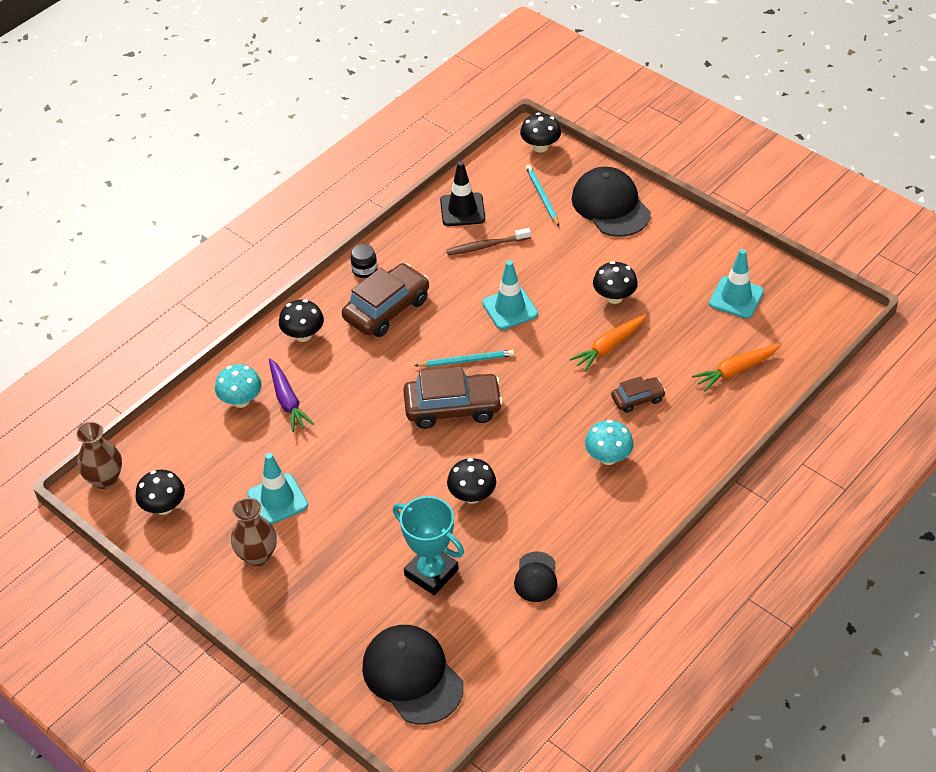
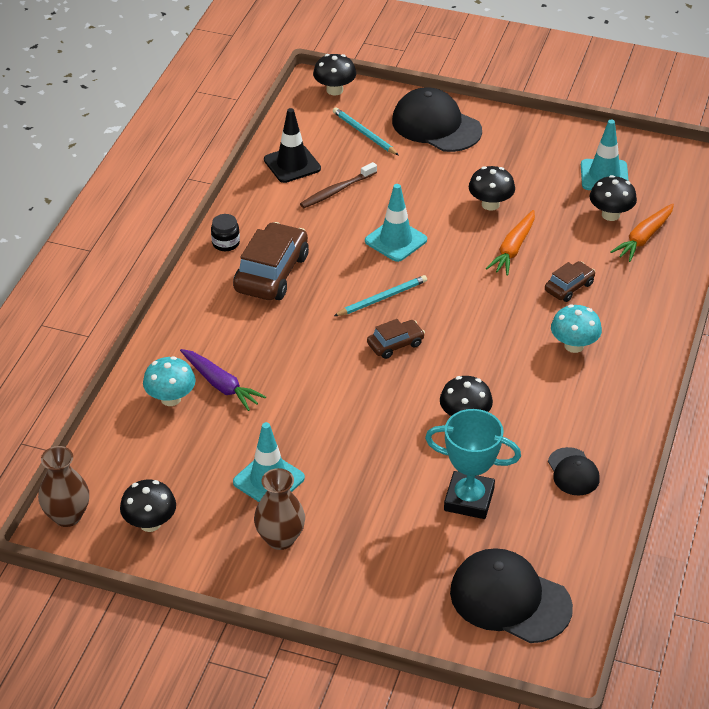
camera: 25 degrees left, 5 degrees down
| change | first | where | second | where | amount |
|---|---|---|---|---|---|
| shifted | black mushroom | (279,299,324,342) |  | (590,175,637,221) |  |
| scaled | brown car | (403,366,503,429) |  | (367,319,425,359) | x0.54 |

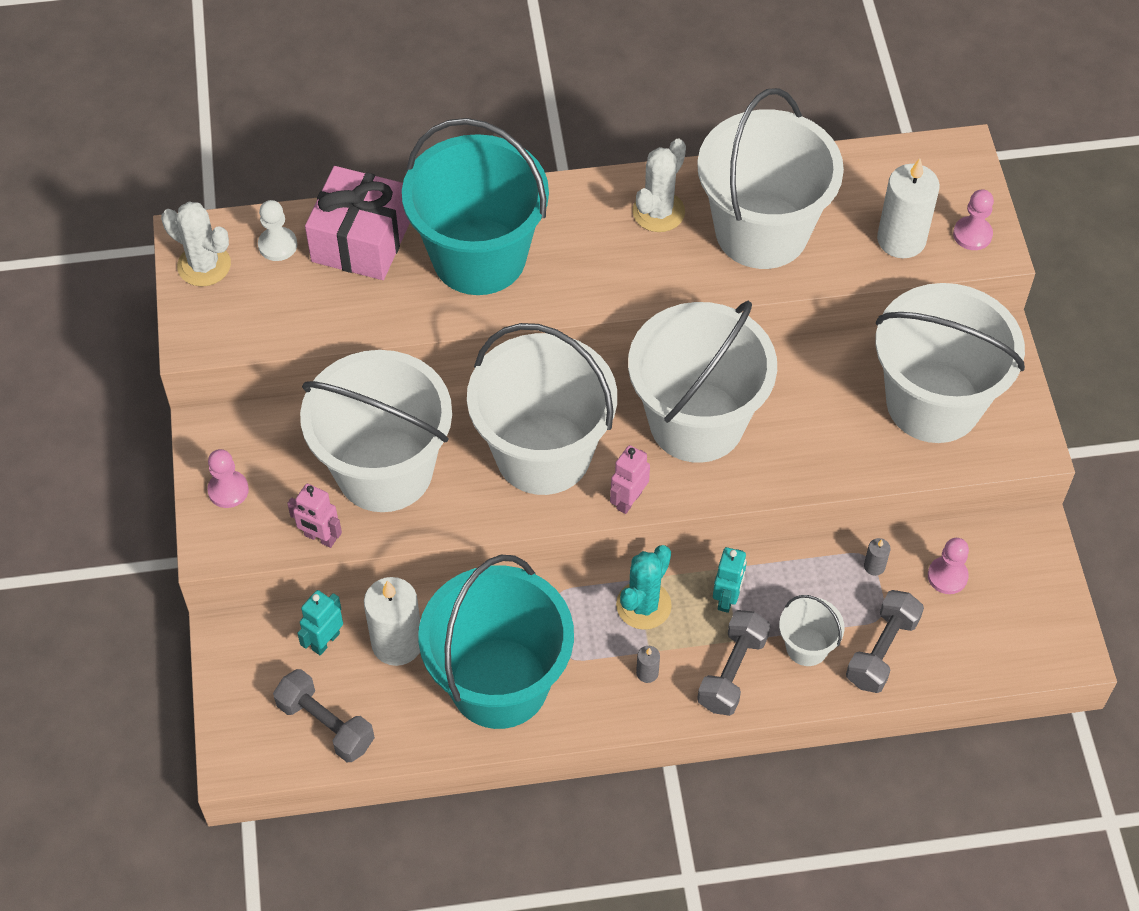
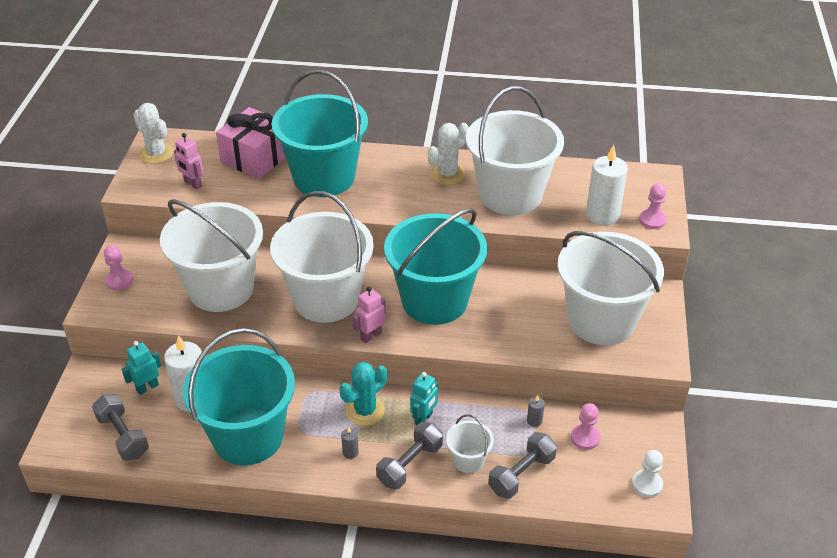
camera: 15 degrees right, 15 degrees down
| change | first | where | second | where | amount |
|---|---|---|---|---|---|
| shifted | white pawn | (258,200,297,261) |  | (632,450,663,497) |  |
| repainted | white bucket | (628,300,777,463) | turquoise bucket | (384,208,487,325) |  |
| shifted | pink robot | (287,484,342,548) |  | (174,133,203,190) |  |

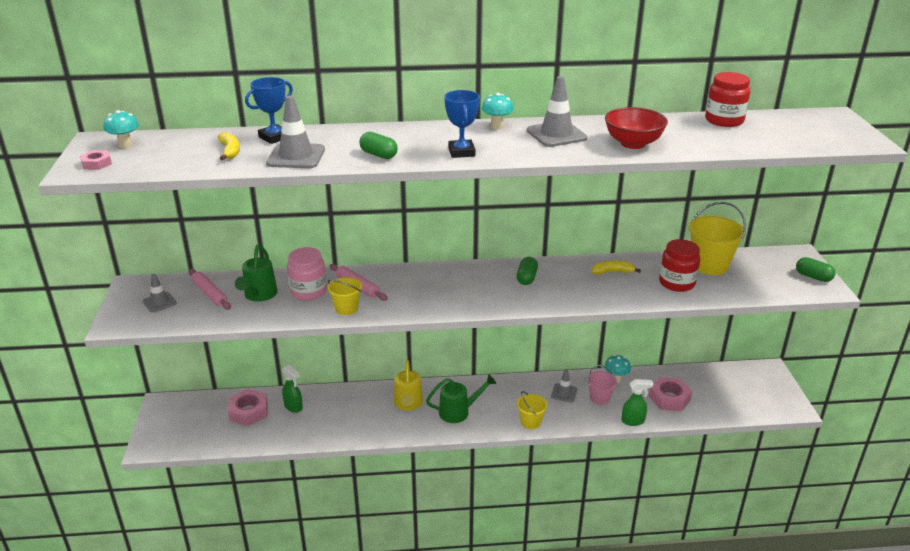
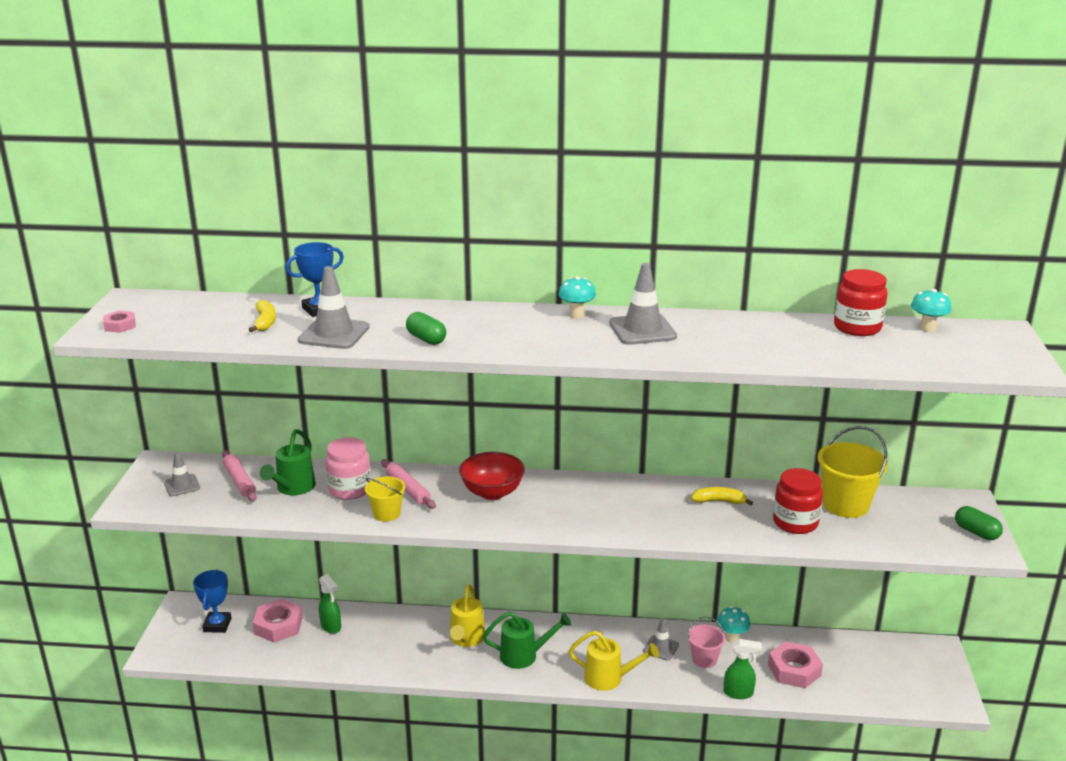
camera: 10 degrees right, 5 degrees down
| change | first | where | second | where | amount |
|---|---|---|---|---|---|
| shifted | blue trophy | (444,90,480,158) |  | (193,570,231,633) |  |
| shifted | red bowl | (605,107,668,149) |  | (459,452,525,500) |  |
| shifted | turquoise mushroom | (104,110,139,148) |  | (911,289,952,332) |  |
| gone | green capsule | (517,257,538,285) |  |  |  |
| swapped | yellow bucket | (517,391,547,429) | yellow watering can | (569,631,659,691) |  |

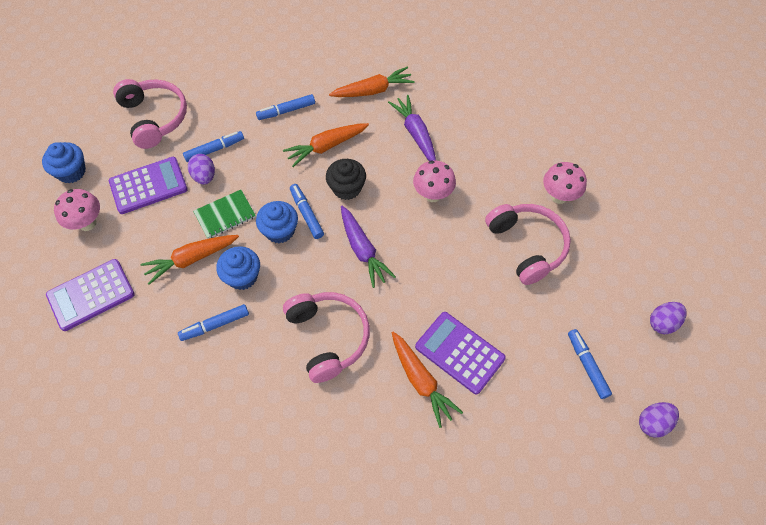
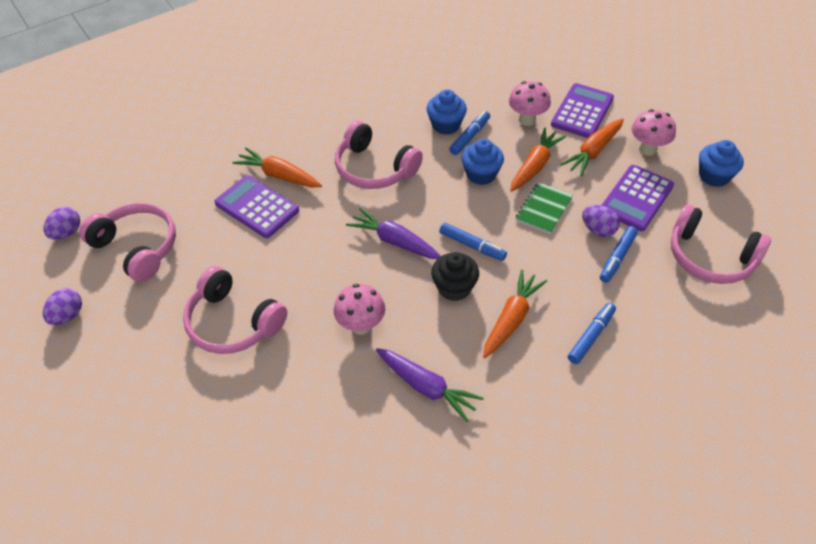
camera: 150 degrees right, 10 degrees down
| change | first | where | second | where | amount |
|---|---|---|---|---|---|
| shifted | orange carrot | (329,67,415,97) |  | (560,118,624,176) |  |
| shifted | pink mushroom | (543,162,587,204) |  | (509,81,551,126) |  |
| shifted | blue cupcake | (256,201,298,243) |  | (427,89,467,135) |  |
| rotated | purple calculator | (415,312,506,394) |  | (214,175,299,238) | 150 degrees counterclockwise |
| swapped | blue marker | (568,329,612,399) | pink headphones | (79,203,176,282) |  |

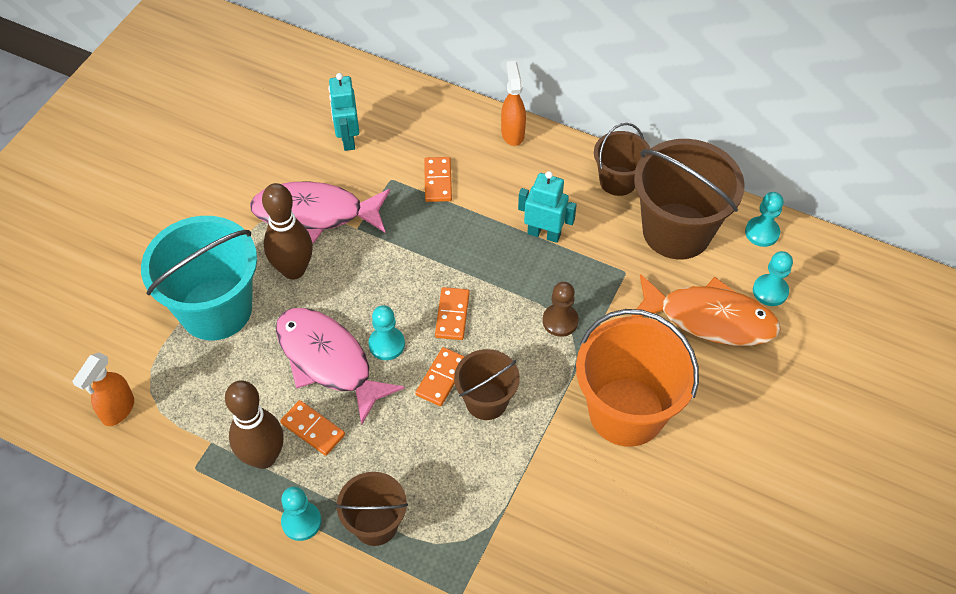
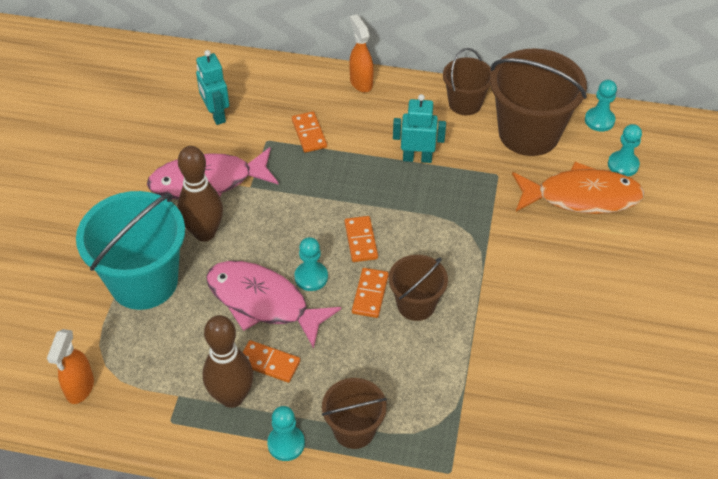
camera: 15 degrees left, 5 degrees down
| change | first | where | second | where | amount |
|---|---|---|---|---|---|
| gone | brown pawn | (543,282,579,337) |  |  |  |
| gone | orange bucket | (576,309,699,447) |  |  |  |

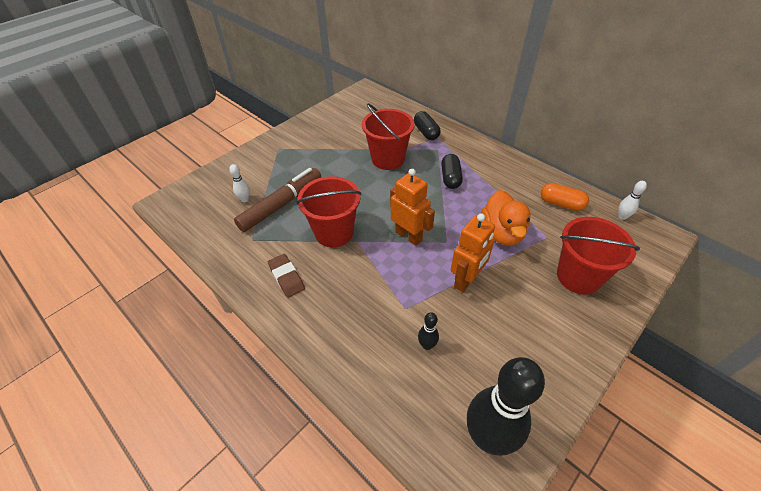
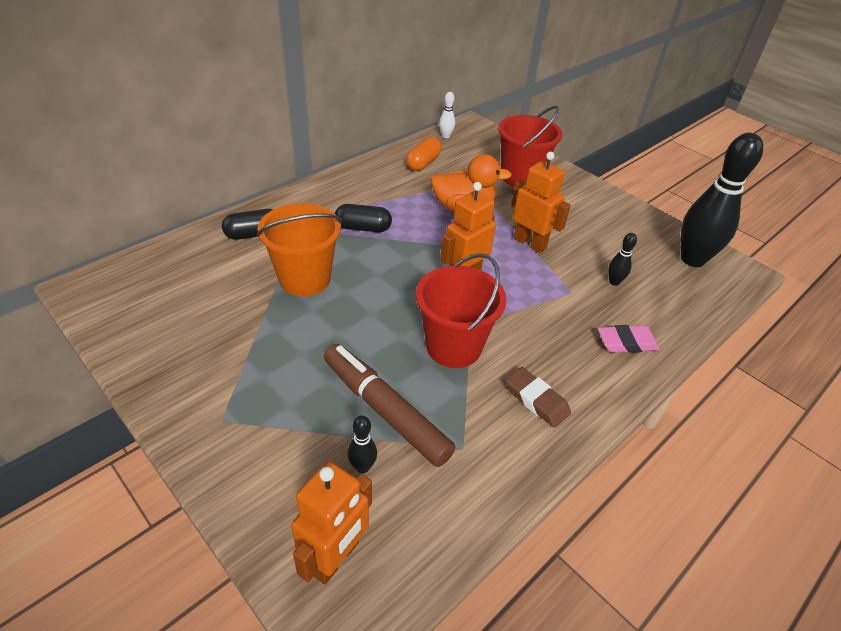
camera: 90 degrees left, 5 degrees down
| change | first | where | second | where | amount |
|---|---|---|---|---|---|
| repainted | red bucket | (362,103,415,170) | orange bucket | (257,203,342,296) |  |
| repainted | white bowling pin | (229,164,250,202) | black bowling pin | (348,416,377,474) |  |
| rotated | brown eraser | (268,254,305,298) |  | (505,367,571,428) | 75 degrees clockwise |
| new |  |  | pink eraser | (597,325,660,353) |  |
| new |  |  | orange robot | (291,461,372,585) |  |

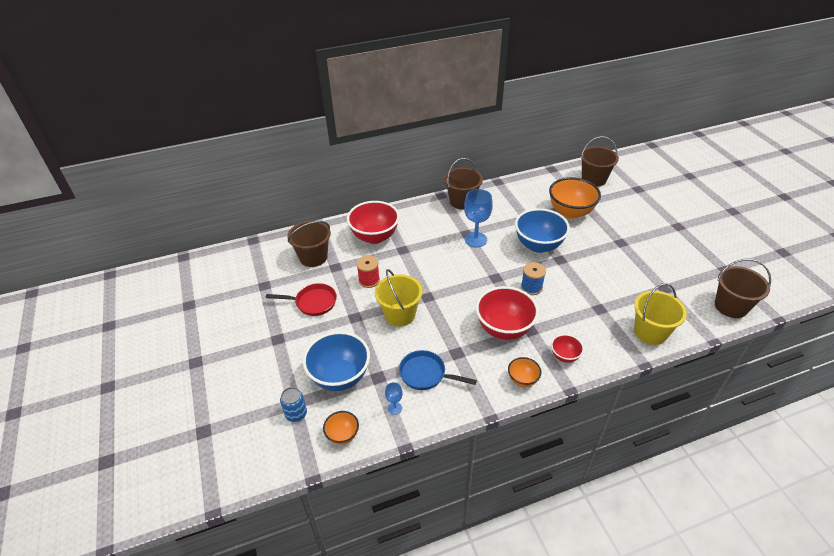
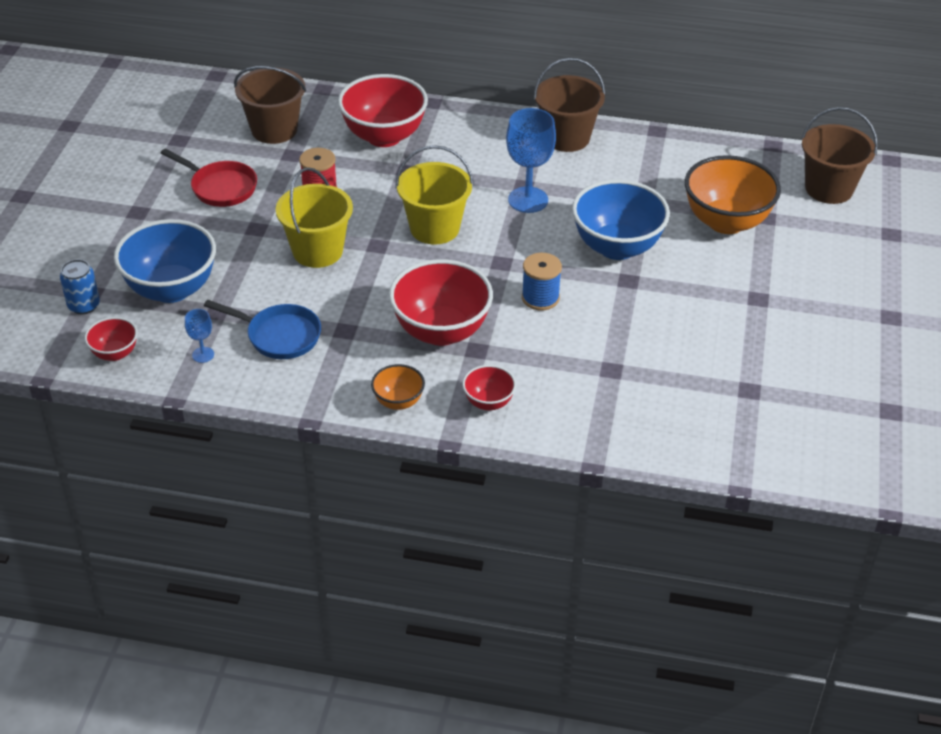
camera: 30 degrees right, 0 degrees up
| change | first | where | second | where | amount |
|---|---|---|---|---|---|
| gone | brown bucket | (715,259,771,318) |  |  |  |
| shifted | yellow bucket | (634,283,687,345) |  | (395,145,473,244) |  |
| rotated | blue pan | (399,350,477,390) |  | (204,300,321,359) | 150 degrees clockwise |
| repainted | orange bowl | (323,411,359,445) | red bowl | (85,317,138,361) |  |

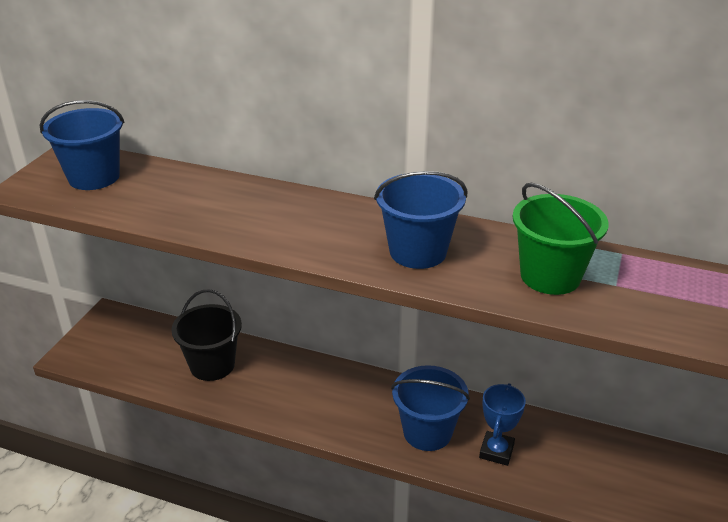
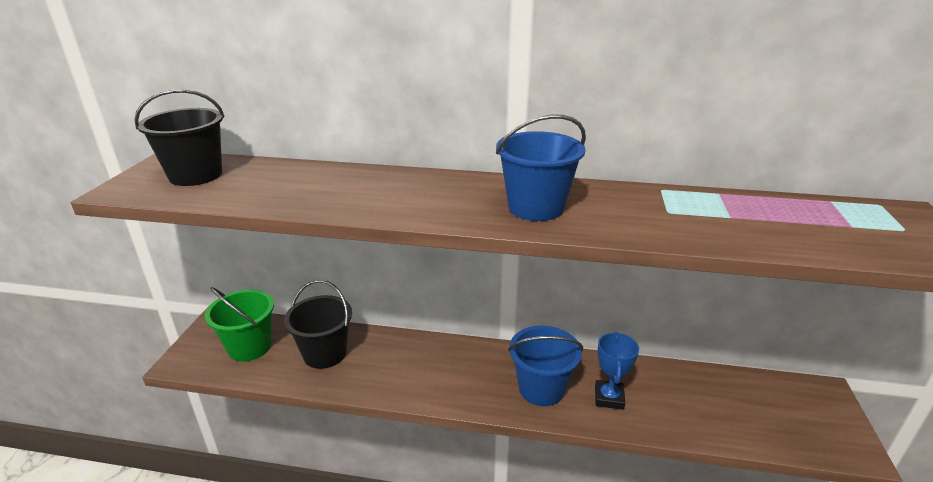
camera: 10 degrees left, 5 degrees down
| change | first | where | second | where | amount |
|---|---|---|---|---|---|
| repainted | blue bucket | (40,100,125,190) | black bucket | (134,89,225,186) |  |
| shifted | green bucket | (512,183,609,295) |  | (205,287,274,362) |  |

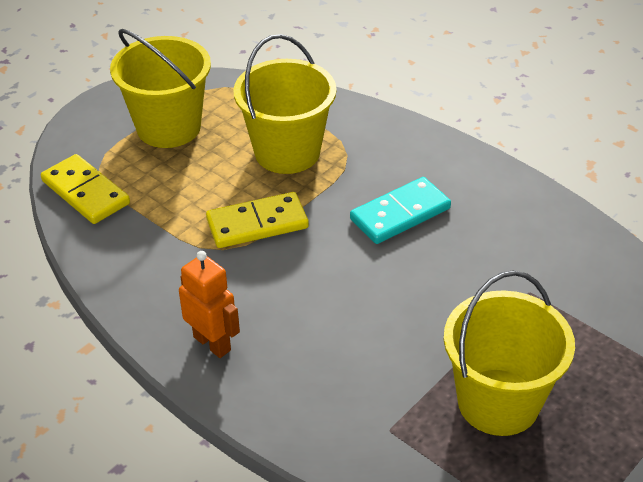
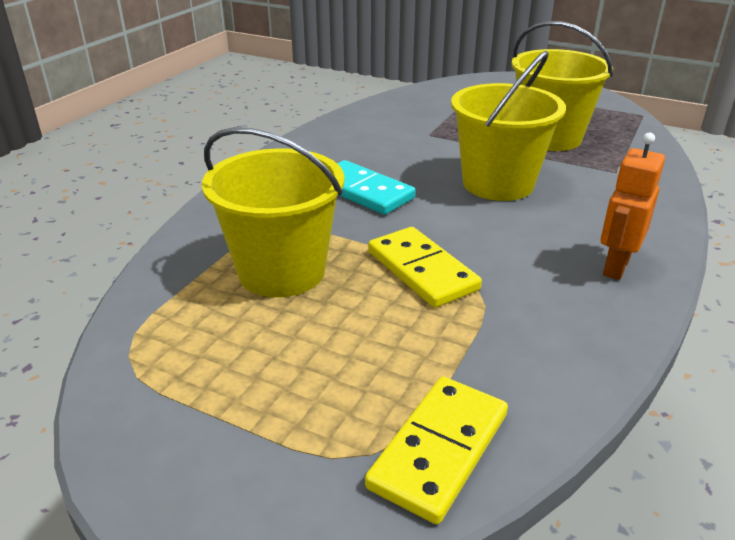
camera: 105 degrees left, 10 degrees down
| change | first | where | second | where | amount |
|---|---|---|---|---|---|
| shifted | yellow bucket | (110,29,211,148) |  | (451,51,566,201) |  |

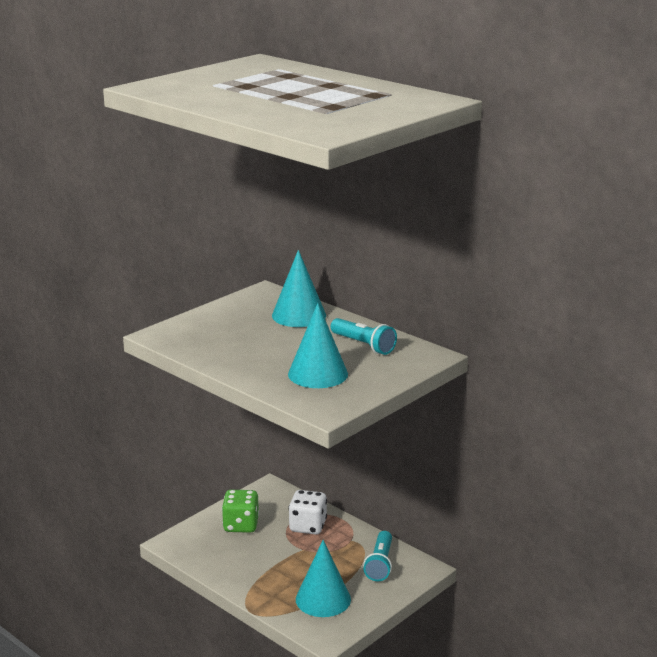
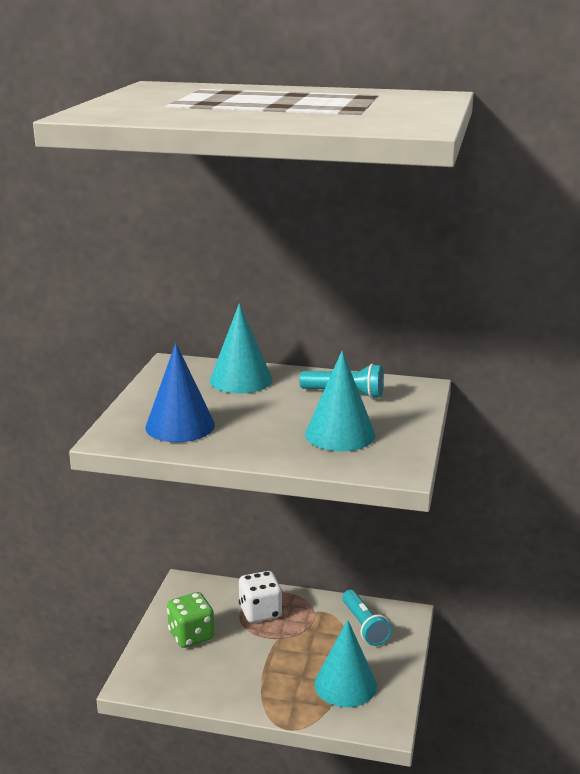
camera: 30 degrees left, 0 degrees up
| change | first | where | second | where | amount |
|---|---|---|---|---|---|
| new |  |  | blue cone | (145,343,215,442) |  |

